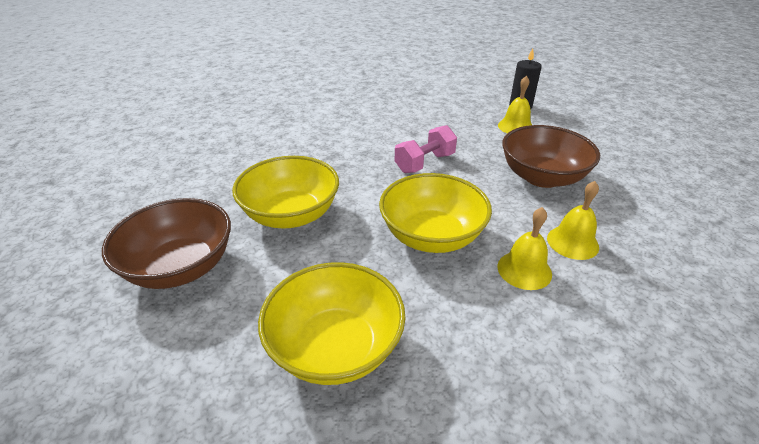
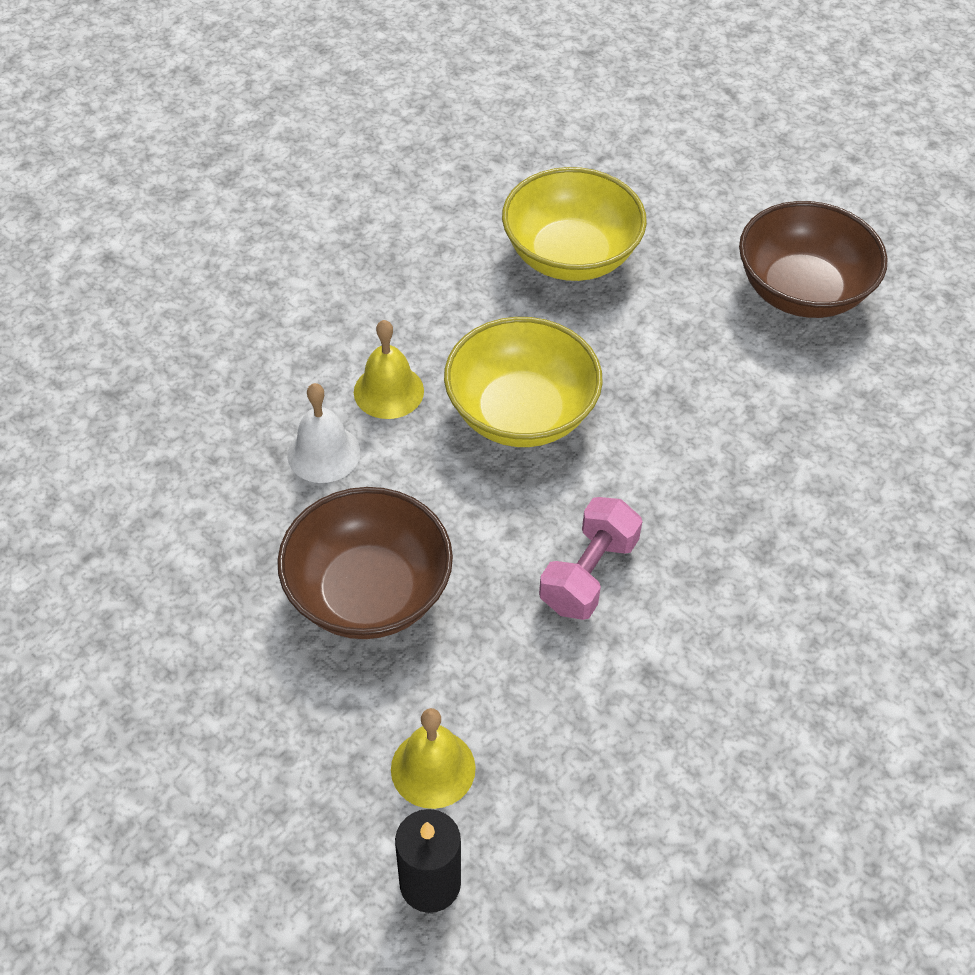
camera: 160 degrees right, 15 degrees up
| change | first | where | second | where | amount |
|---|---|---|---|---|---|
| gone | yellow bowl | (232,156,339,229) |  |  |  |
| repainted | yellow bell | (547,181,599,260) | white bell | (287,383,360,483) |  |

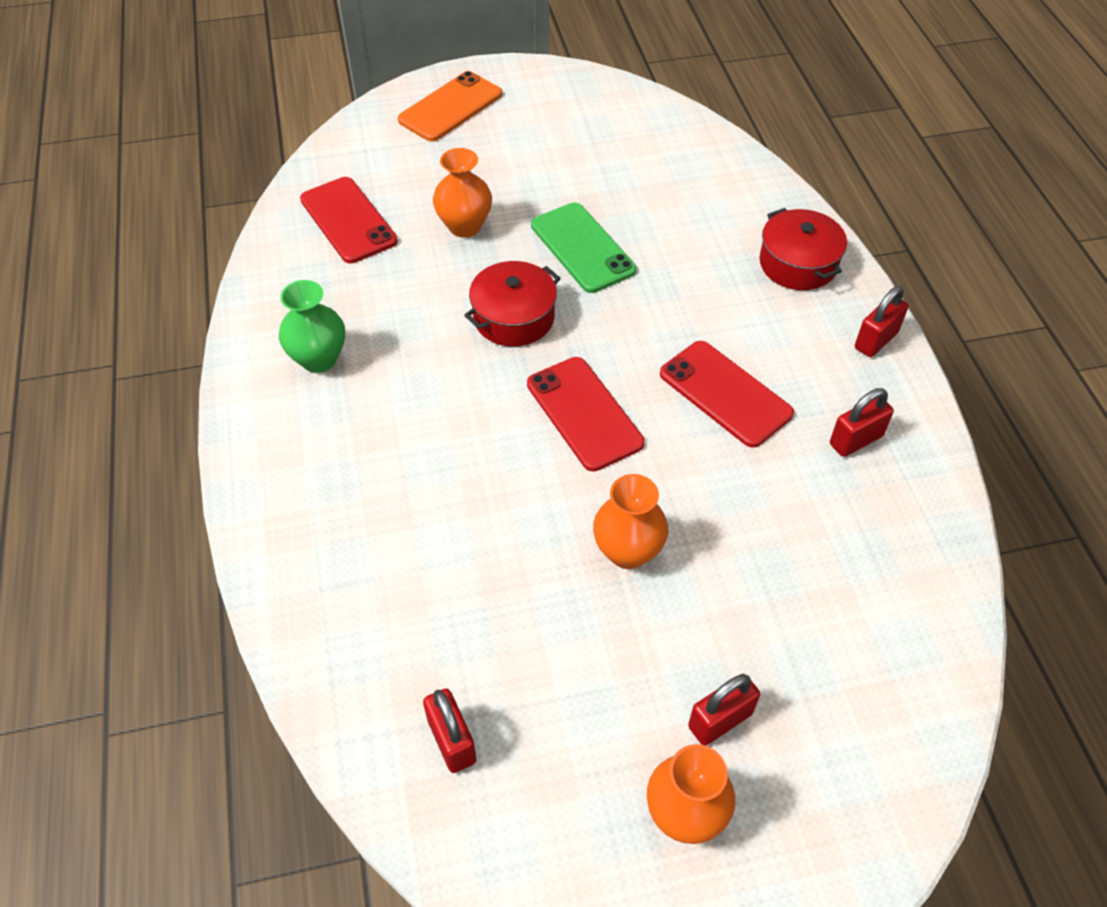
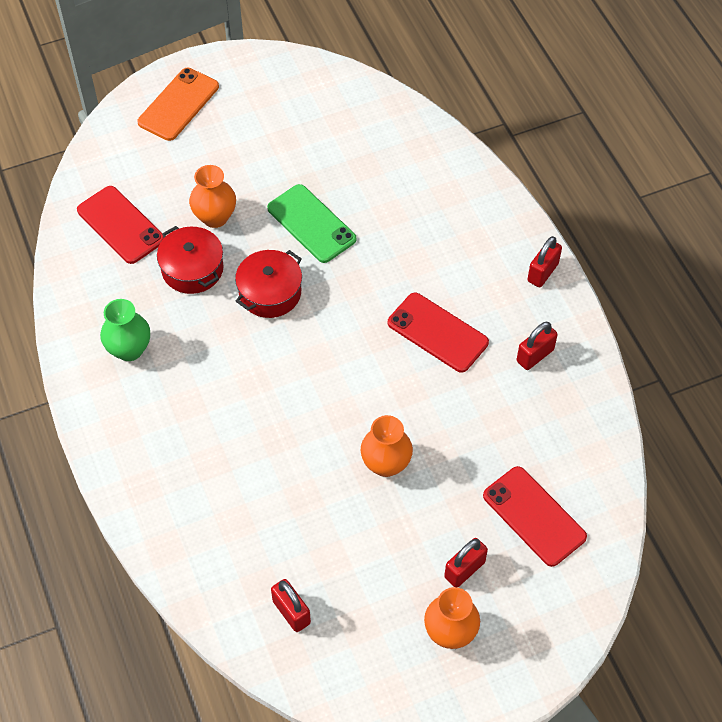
camera: 10 degrees left, 5 degrees up
| change | first | where | second | where | amount |
|---|---|---|---|---|---|
| shifted | red pot | (759,208,847,290) |  | (157,226,224,294) |  |
| shifted | red phone | (527,357,645,472) |  | (483,466,587,567) |  |

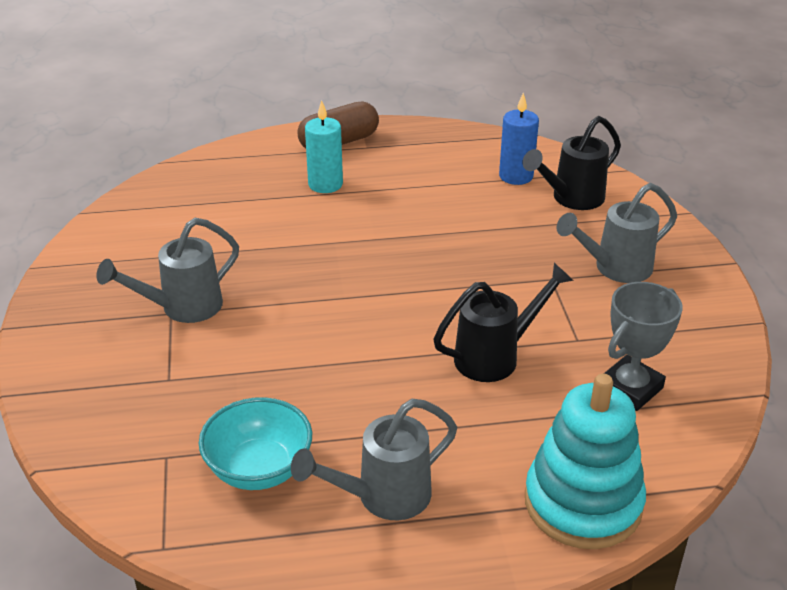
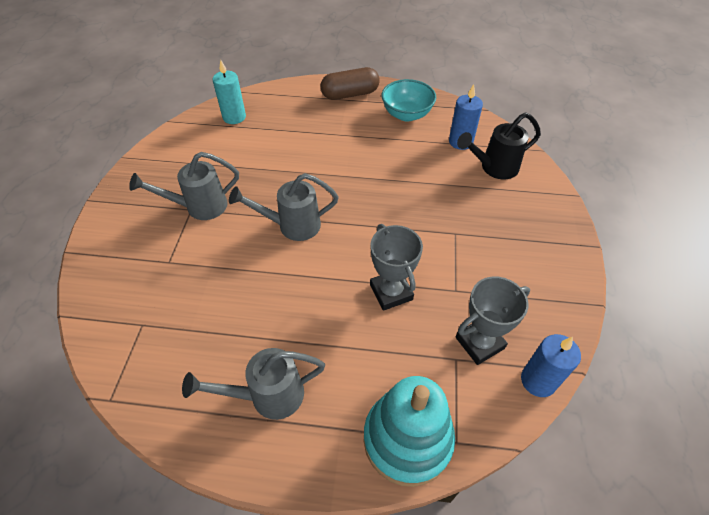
camera: 15 degrees right, 15 degrees up
| change | first | where | second | where | amount |
|---|---|---|---|---|---|
| shifted | turquoise candle | (305,100,343,193) |  | (212,59,246,124) |  |
| shifted | grey watering can | (557,183,677,283) |  | (229,173,339,241) |  |
| swapped | black watering can | (433,263,574,382) | grey trophy | (370,224,423,311) |  |
| shifted | turquoise bowl | (199,397,312,490) |  | (382,79,436,121) |  |
| new |  |  | blue candle | (521,334,581,397) |  |

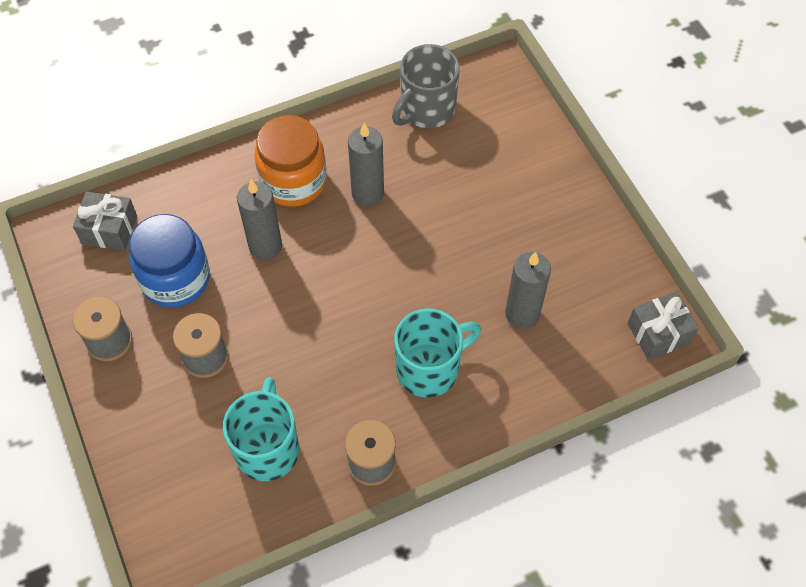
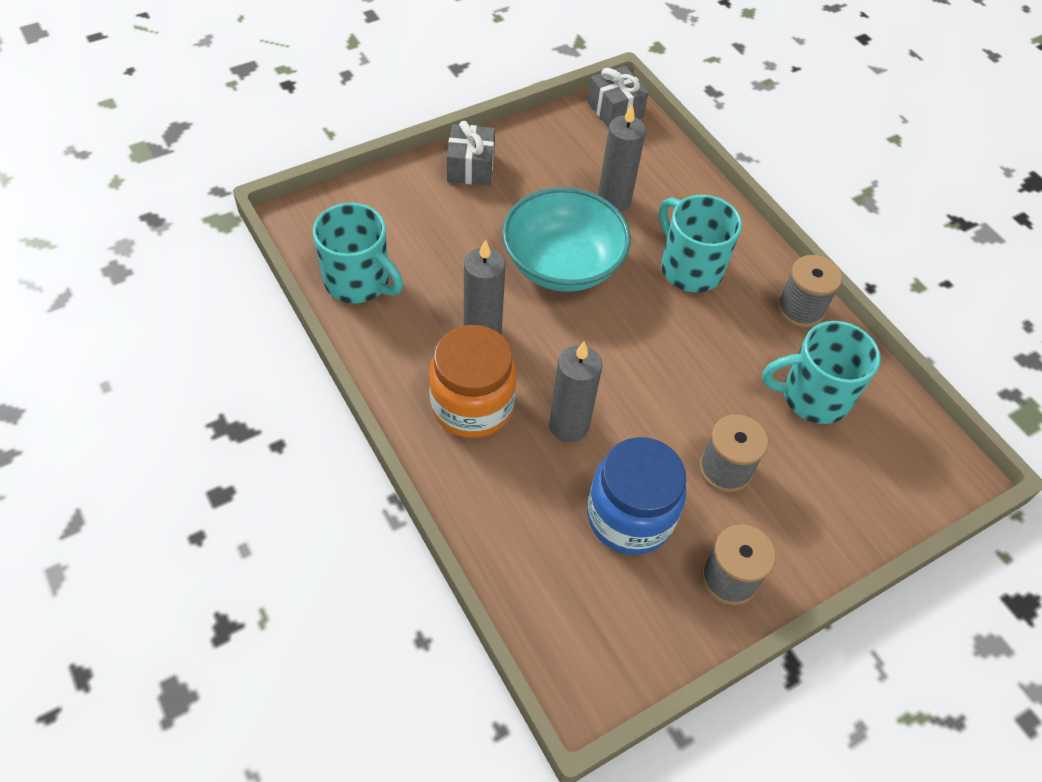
camera: 100 degrees left, 5 degrees down
| change | first | where | second | where | amount |
|---|---|---|---|---|---|
| repainted | grey mug | (392,44,460,128) | turquoise mug | (313,203,403,304) |  |
| shifted | grey gift | (73,191,137,251) |  | (447,121,495,186) |  |
| new |  |  | turquoise bowl | (502,187,631,292) |  |

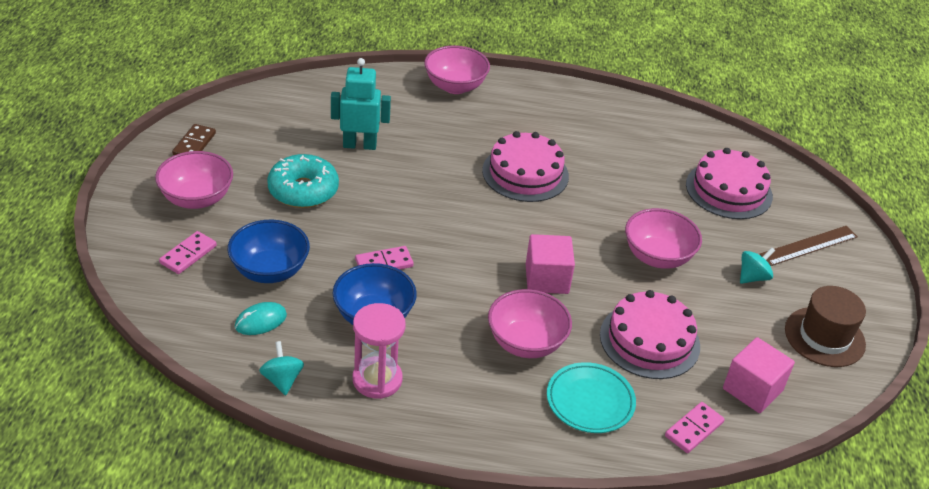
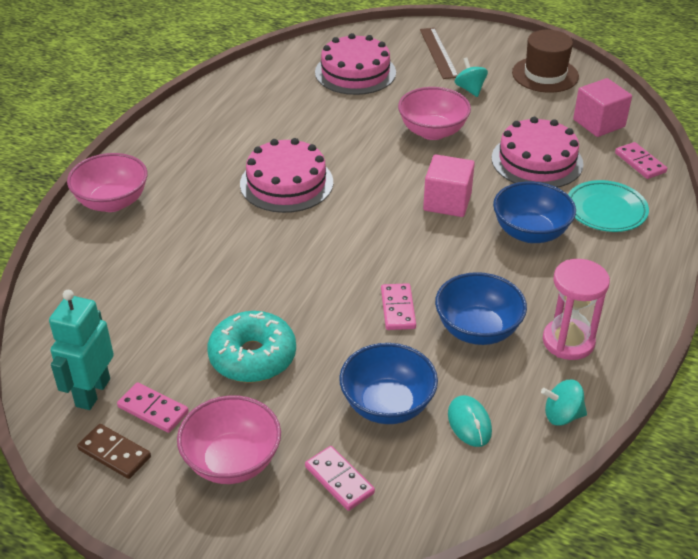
camera: 70 degrees left, 0 degrees up
| change | first | where | second | where | amount |
|---|---|---|---|---|---|
| shifted | turquoise robot | (331,58,391,150) |  | (49,290,114,410) |  |
| repainted | pink bowl | (488,289,572,358) | blue bowl | (493,181,576,243) |  |
| new |  |  | pink domino | (117,382,189,433) |  |

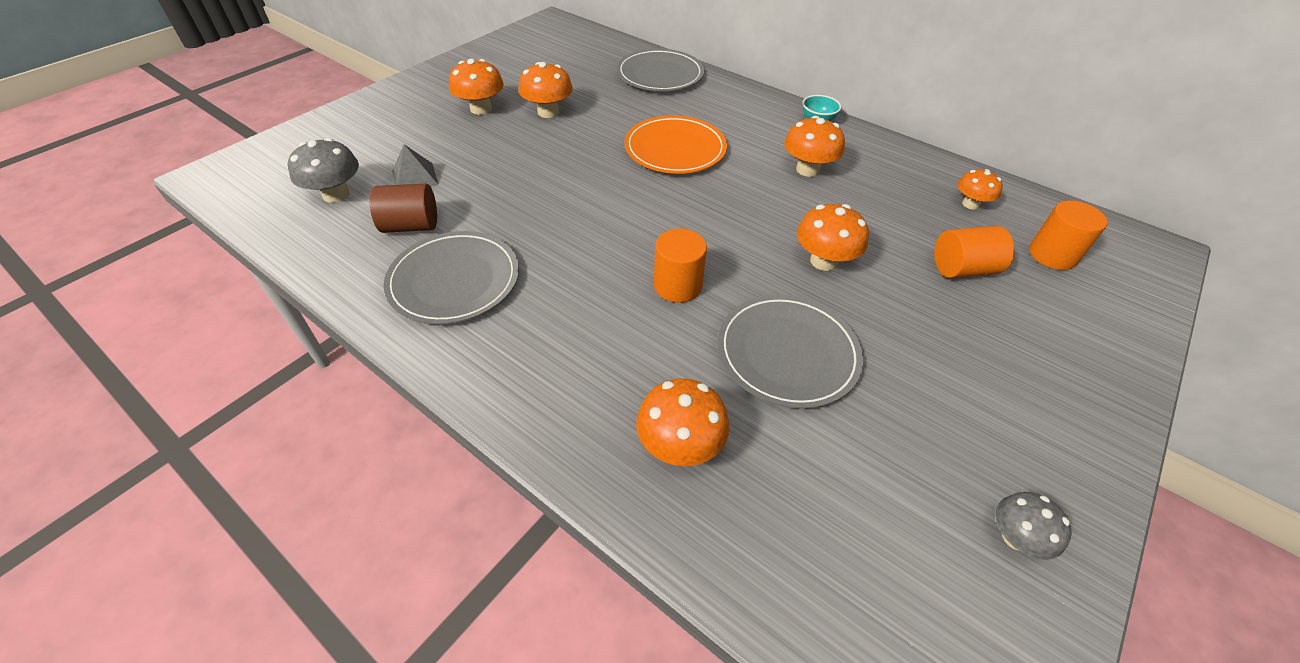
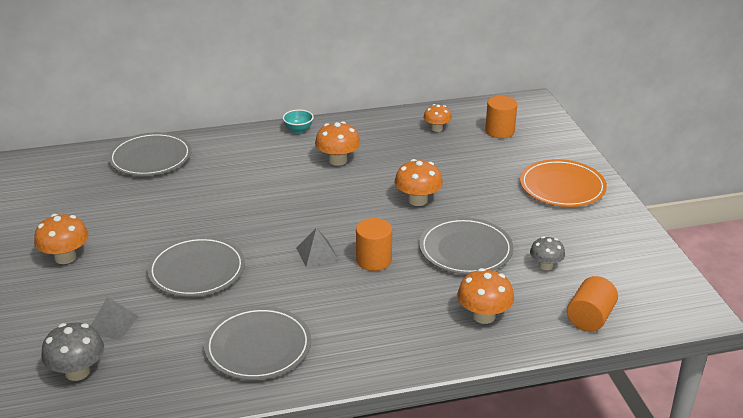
camera: 50 degrees left, 15 degrees down
| change | first | where | second | where | amount |
|---|---|---|---|---|---|
| gone | orange mushroom | (519,62,573,118) |  |  |  |
| shifted | orange plate | (625,115,727,174) |  | (520,159,607,207) |  |
| gone | brown cylinder | (370,184,437,233) |  |  |  |
| shifted | orange cylinder | (934,226,1014,278) |  | (567,276,618,332) |  |
| shifted | grey mushroom | (996,492,1072,560) |  | (530,236,565,270) |  |
| new |  |  | grey pyramid | (296,227,339,268) |  |
| new |  |  | grey plate | (147,236,245,297) |  |

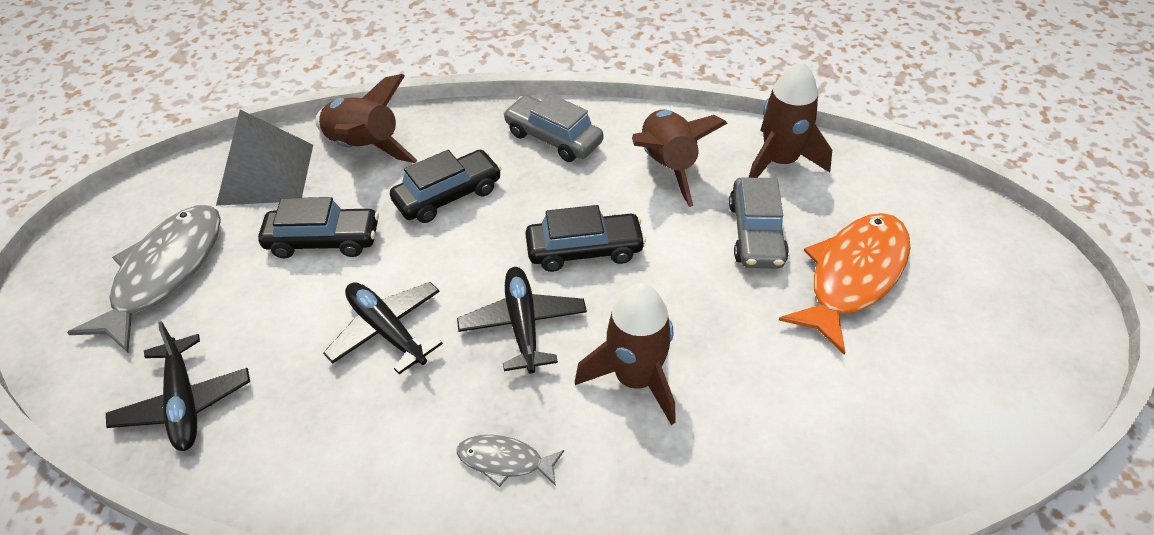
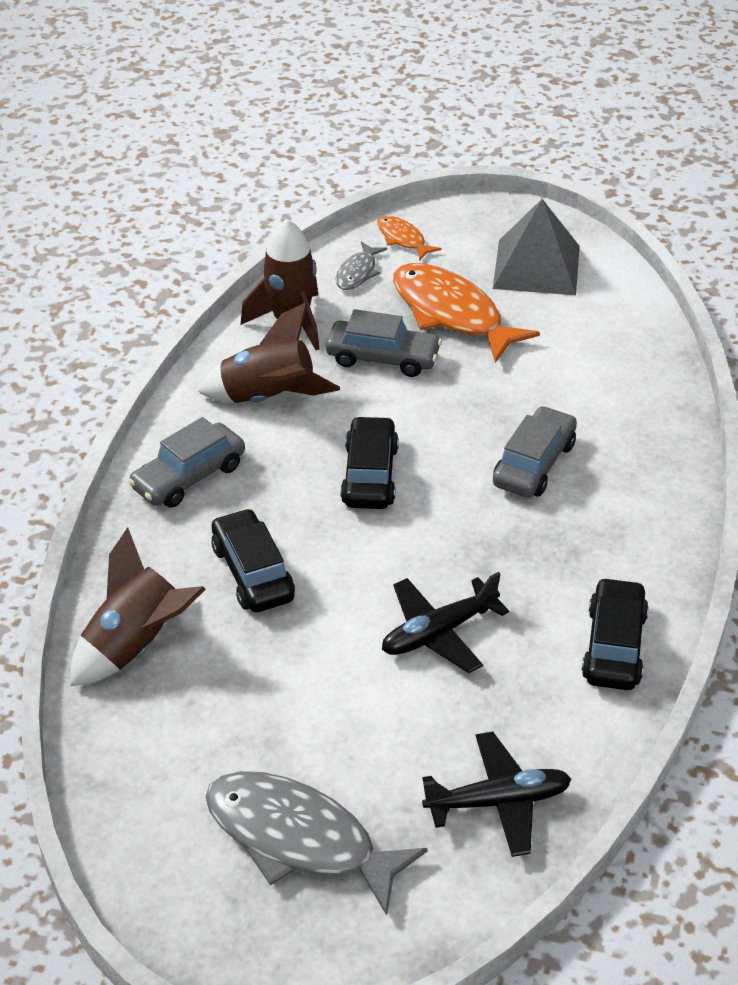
camera: 80 degrees left, 5 degrees down
| change | first | where | second | where | amount |
|---|---|---|---|---|---|
| shifted | grey pyramid | (216,109,313,206) |  | (493,199,580,295) |  |
| shifted | black car | (258,197,379,258) |  | (581,577,649,690) |  |
| gone | black plane | (457,267,587,374) |  |  |  |
| swapped | brown rocket | (575,283,676,425) | grey car | (493,406,577,498) |  |
| shifted | grey fish | (457,435,564,487) |  | (336,241,387,290) |  |
| new |  |  | orange fish | (377,216,442,260) |  |

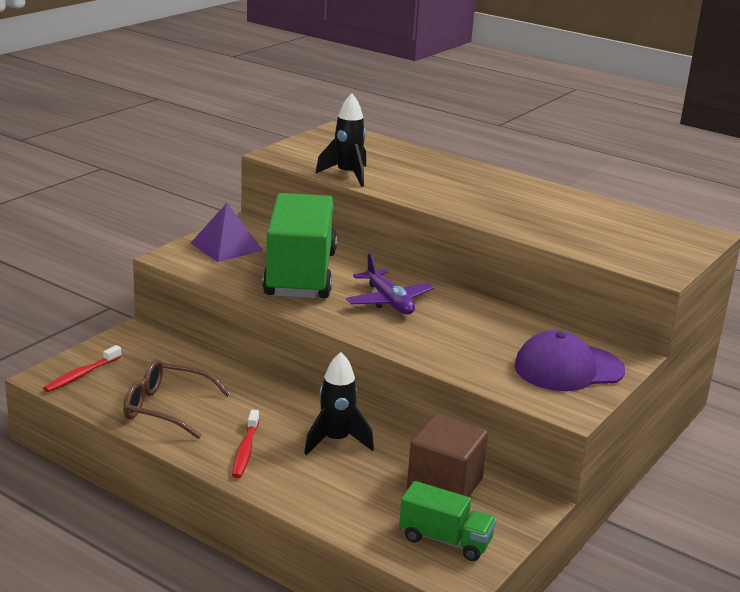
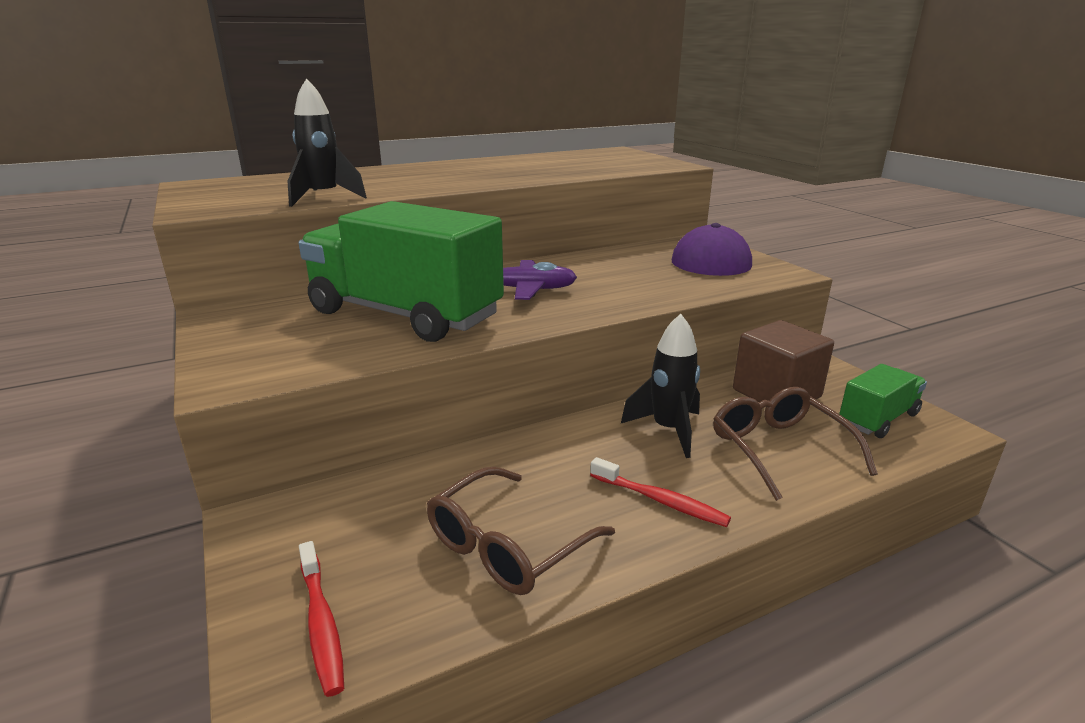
camera: 60 degrees left, 0 degrees up
| change | first | where | second | where | amount |
|---|---|---|---|---|---|
| gone | purple pyramid | (191,203,263,262) |  |  |  |
| new |  |  | brown glasses | (713,387,878,501) |  |

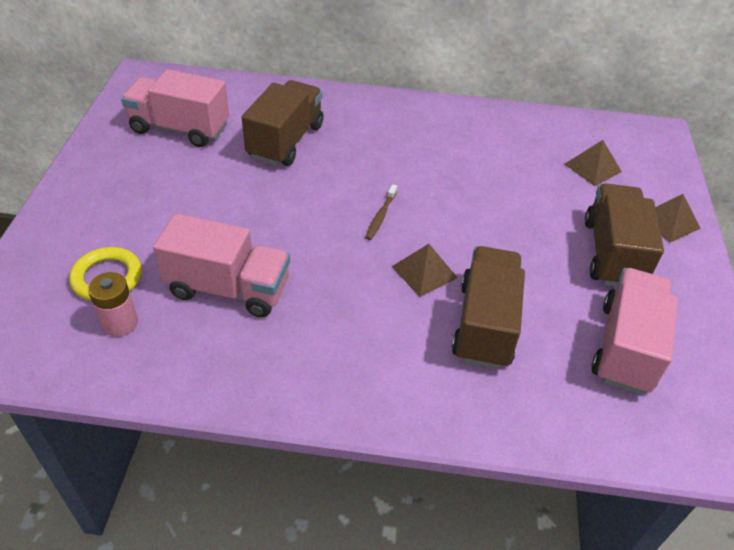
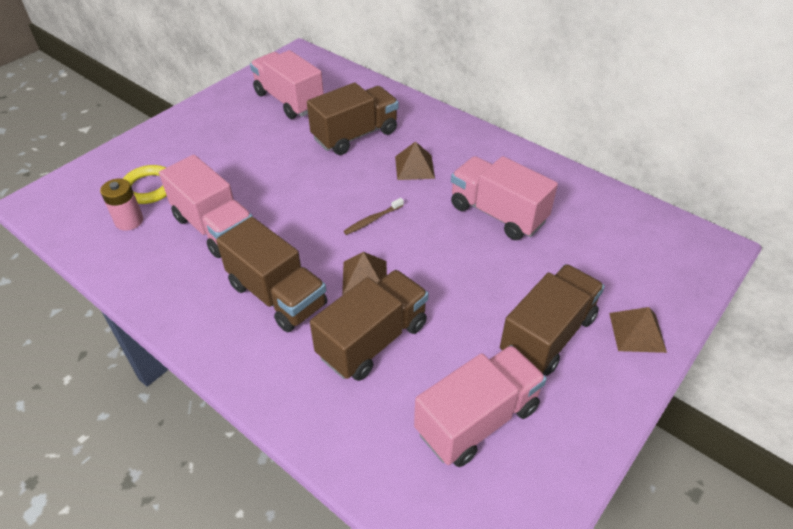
camera: 35 degrees right, 0 degrees up
| change | first | where | second | where | amount |
|---|---|---|---|---|---|
| shifted | brown pyramid | (565,140,622,186) |  | (395,141,435,180) |  |
| new |  |  | pink truck | (451,156,558,240) |  |
| new |  |  | brown truck | (216,217,327,332) |  |

